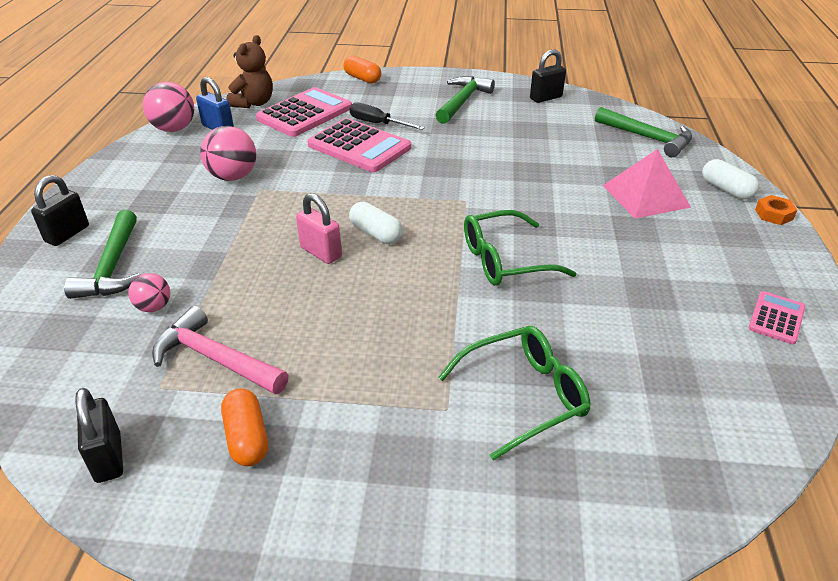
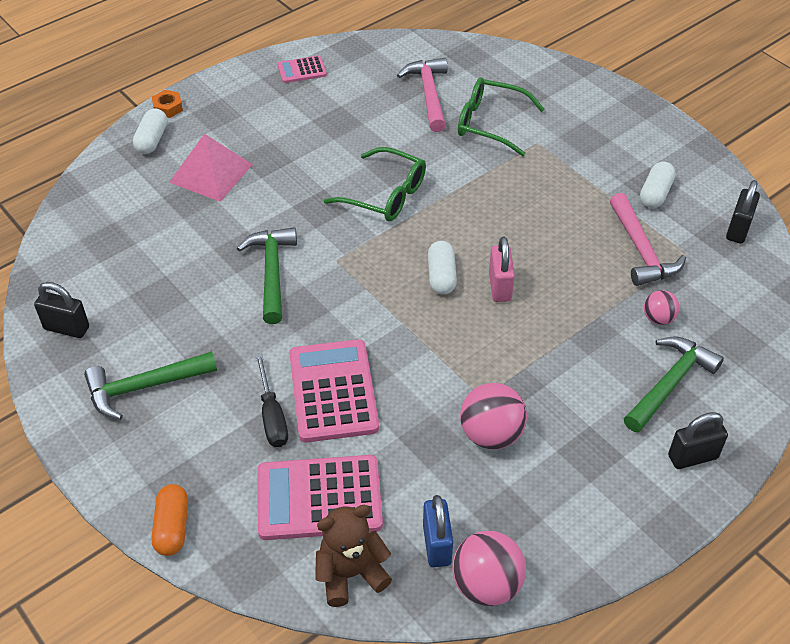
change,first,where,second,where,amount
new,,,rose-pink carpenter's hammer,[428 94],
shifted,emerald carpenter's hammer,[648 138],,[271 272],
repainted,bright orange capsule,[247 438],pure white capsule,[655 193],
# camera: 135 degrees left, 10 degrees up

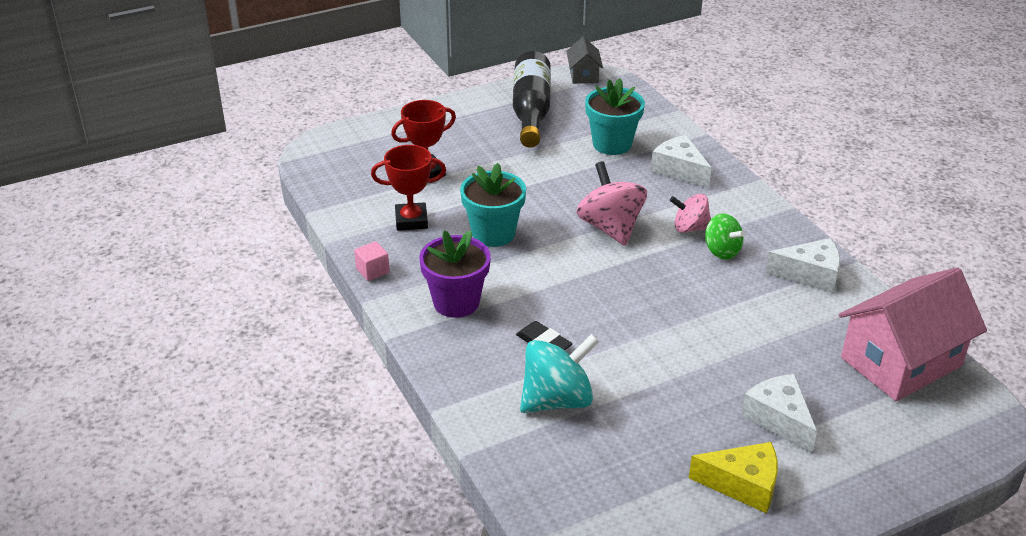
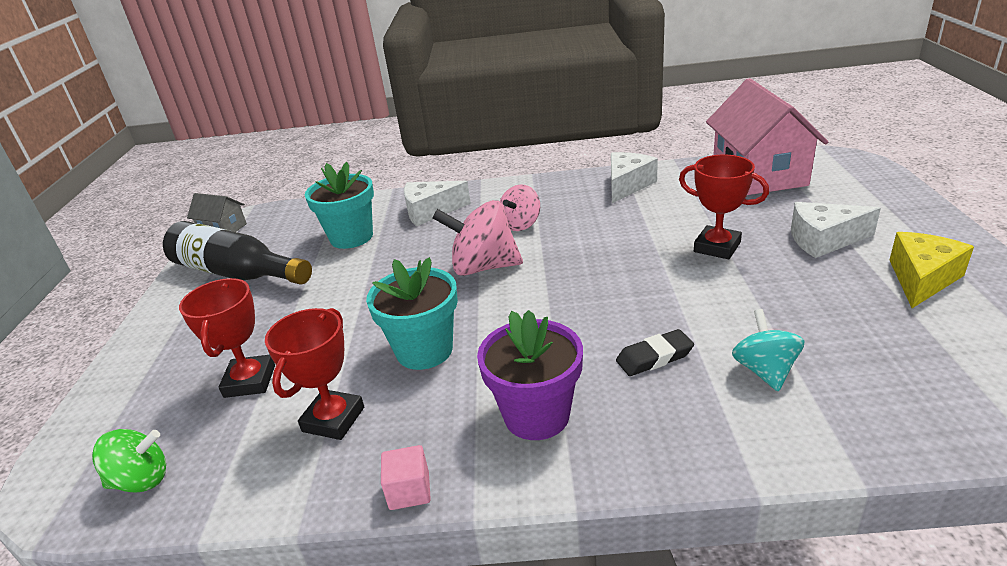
change,first,where,second,where,amount
new,,,scarlet prize cup,[717 247],
shifted,emerald whirligig,[721 251],,[142 480],
scaled,aqua whirligig,[557 400],,[764 370],x0.62
# camera: 60 degrees left, 5 degrees down

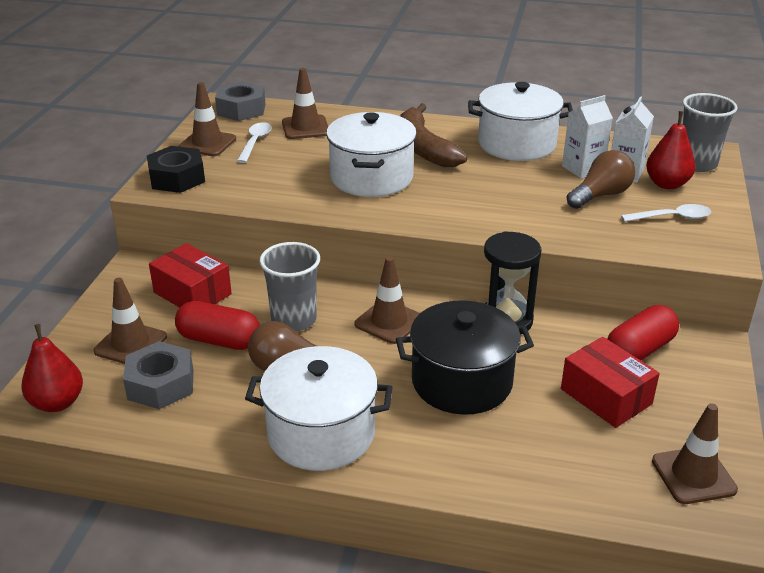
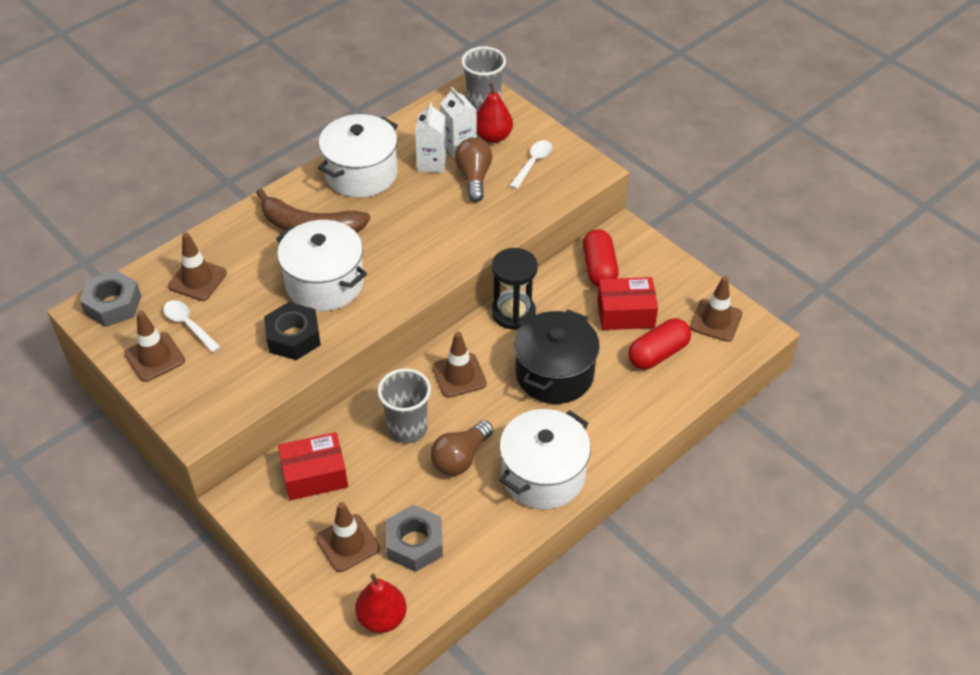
change,first,where,second,where,amount
shifted,jet-black hexagon nut,[177 178],,[293 337],
shifted,scarlet capsule,[219 340],,[658 353],
# camera: 55 degrees left, 15 degrees up

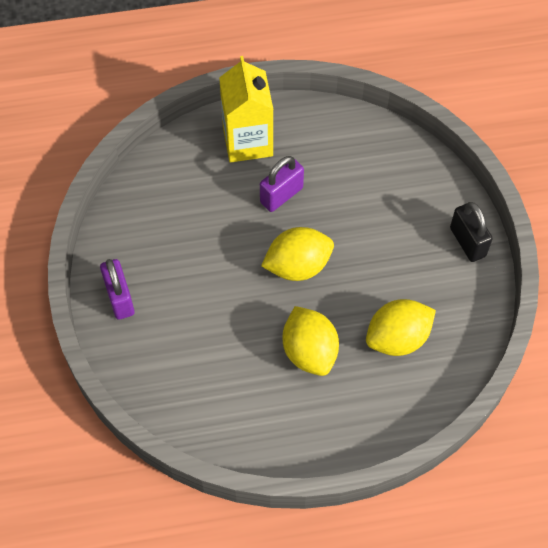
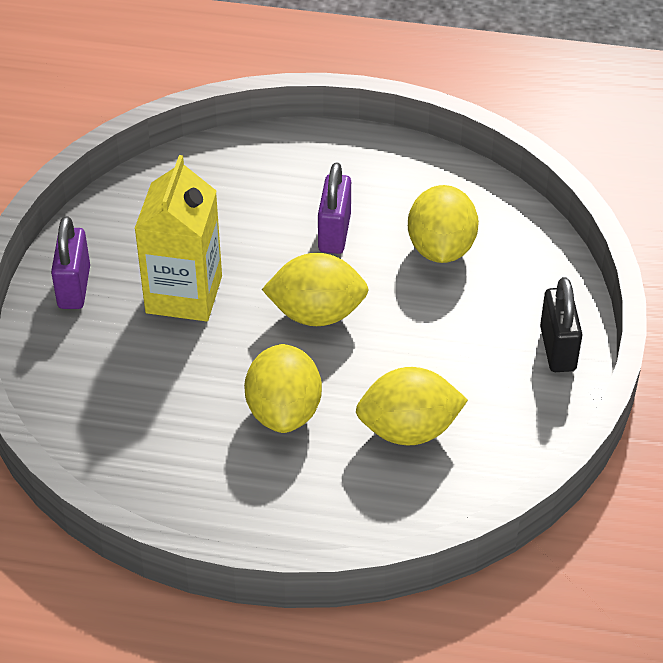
change,first,where,second,where,amount
new,,,yellow lemon,[441 249],
shifted,yellow milk carton,[247 141],,[184 294],
rotated,violet lock,[281 195],,[334 233],60 degrees counterclockwise
# camera: 20 degrees right, 15 degrees down

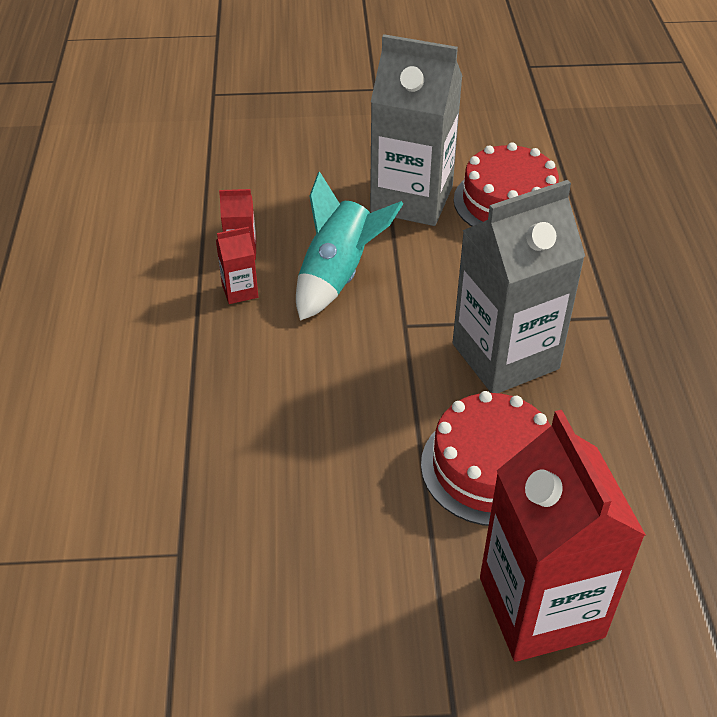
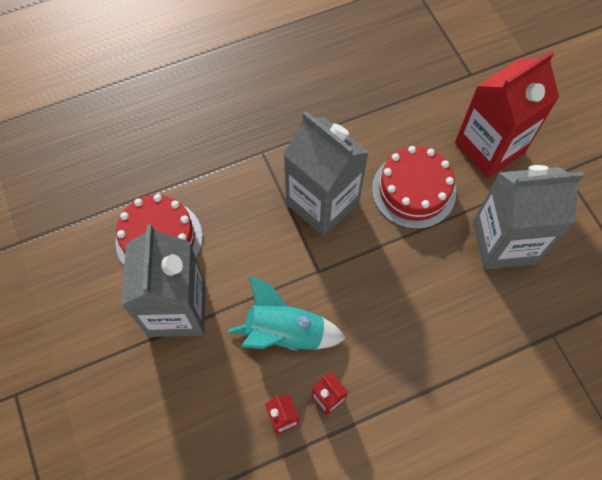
change,first,where,second,where,amount
new,,,ash-grey milk carton,[503 242],
# camera: 110 degrees left, 20 degrees up

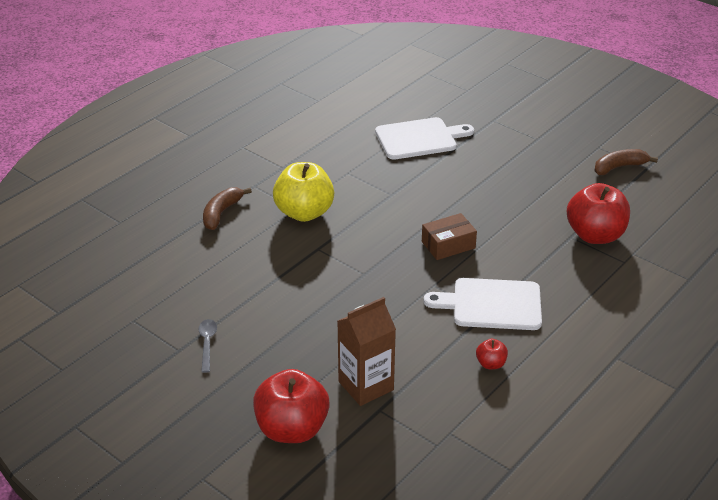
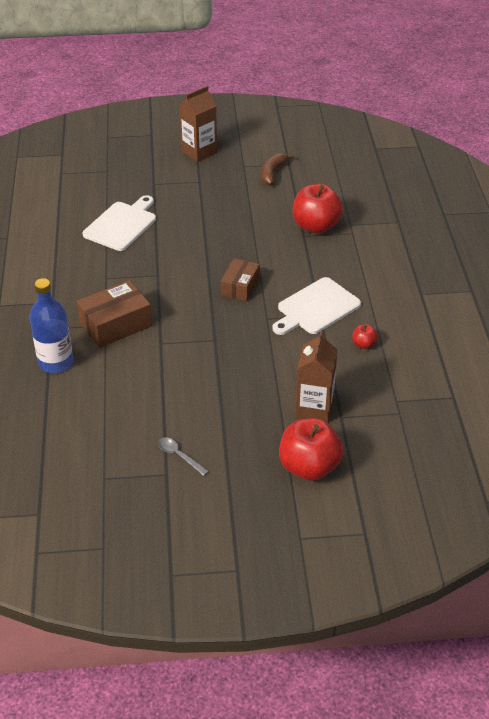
change,first,where,second,where,amount
new,,,russet milk carton,[199 152],
swapped,russet toy banana,[221 213],cobalt drink bottle,[56 362],
swapped,yellow apple fruit,[304 213],russet box,[116 324],
# camera: 45 degrees left, 5 degrees up

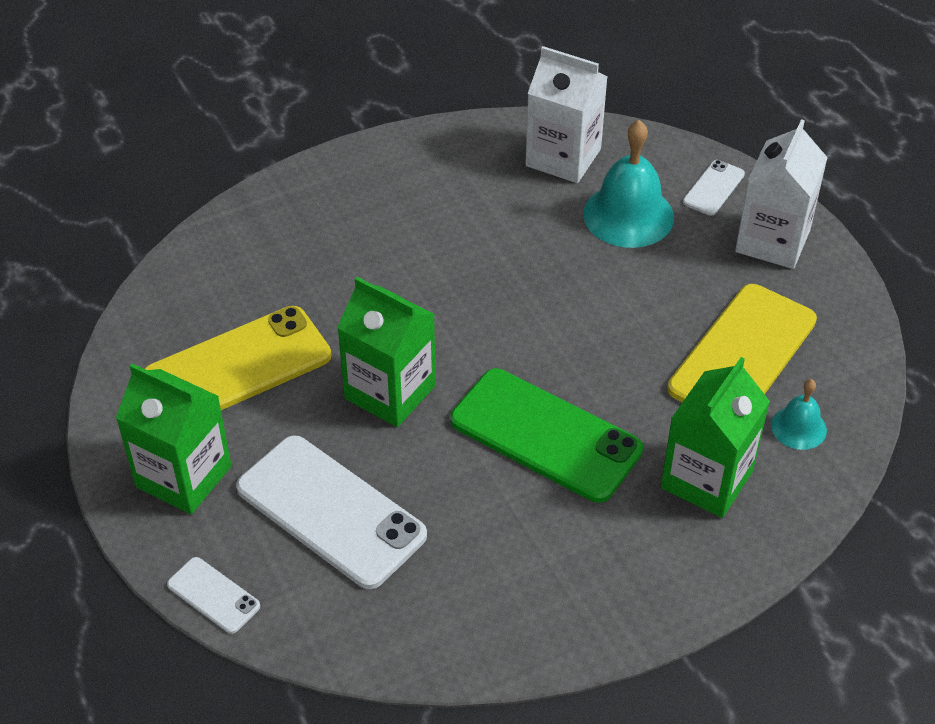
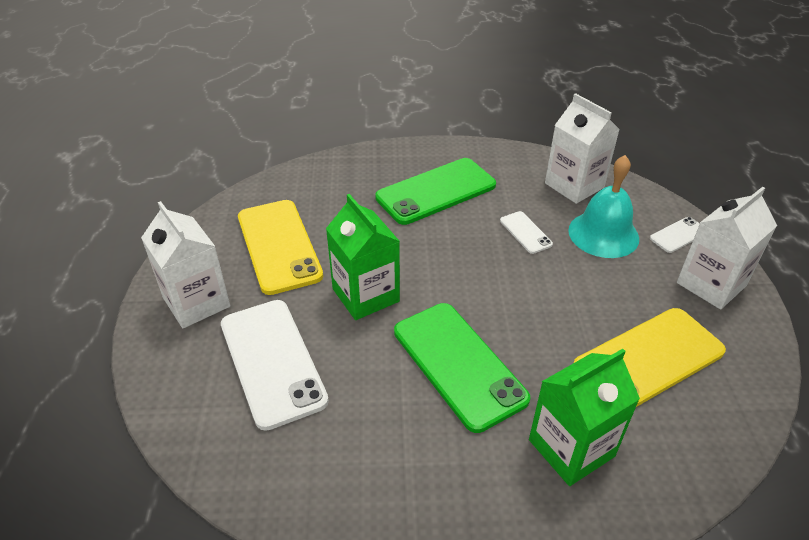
change,first,where,second,where,amount
gone,aqua school bell,[798 427],,,
new,,,emerald phone,[436 191],
shifted,pure white phone,[213 595],,[525 232],
repainted,emerald milk carton,[183 476],pure white milk carton,[196 302],
rotated,yellow phone,[237 367],,[279 246],75 degrees clockwise
# camera: 25 degrees right, 5 degrees down

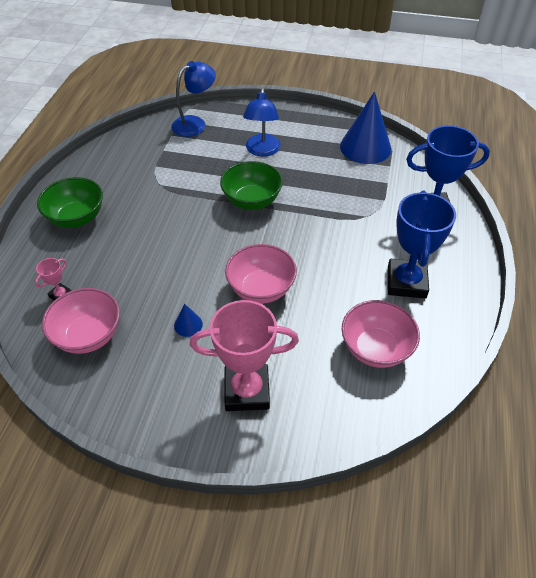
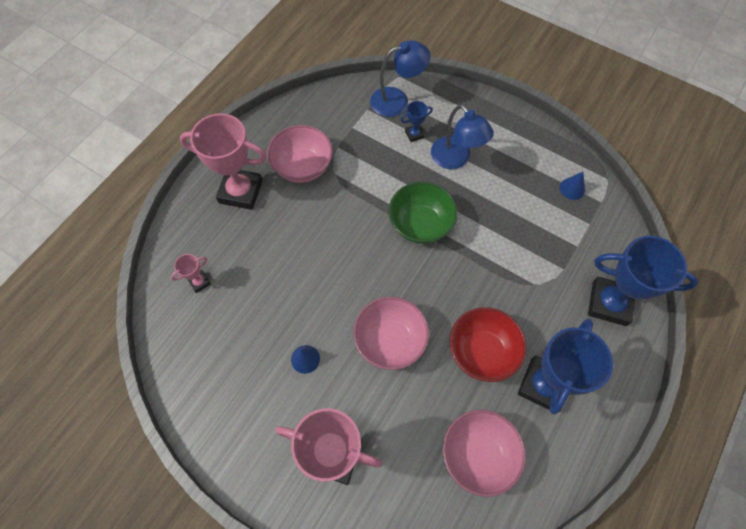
change,first,where,second,where,amount
new,,,cobalt prize cup,[414 134],
new,,,scarlet serving bowl,[482 352],
shifted,rose-pink serving bowl,[88 335],,[303 167],
swapped,emerald serving bowl,[77 218],rose-pink prize cup,[241 191],
rotated,cobalt desk lamp,[262 150],,[456 159],60 degrees counterclockwise
scaled,cobalt cone shape,[365 147],,[572 188],x0.43
# camera: 20 degrees right, 15 degrees up

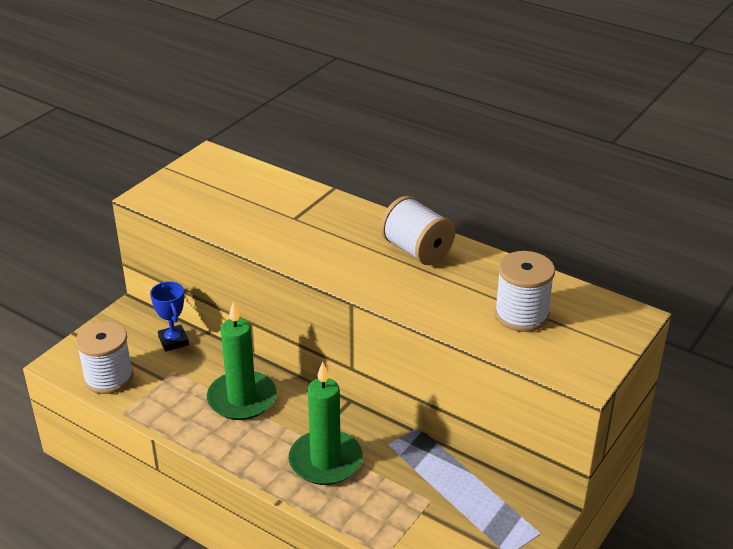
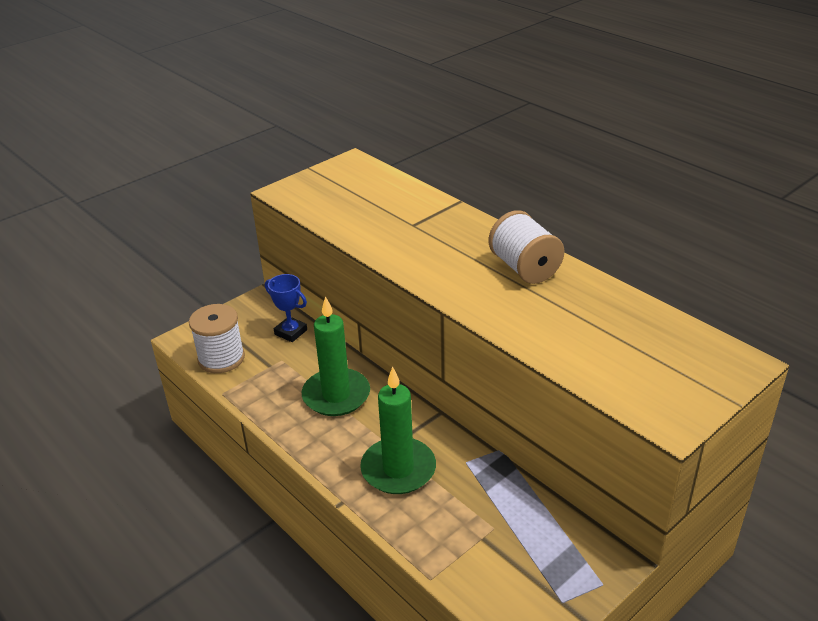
change,first,where,second,where,amount
gone,pure white reel of thread,[521 315],,,
rotated,cobalt prize cup,[173 341],,[291 332],45 degrees counterclockwise
# camera: 15 degrees right, 0 degrees up

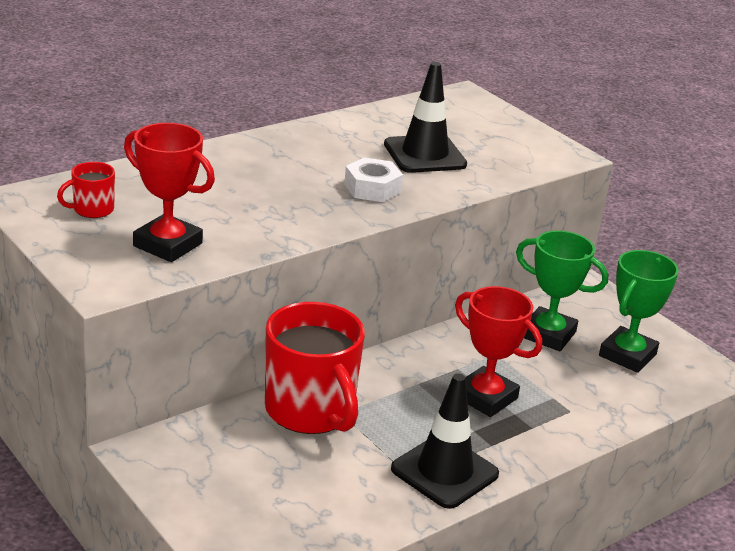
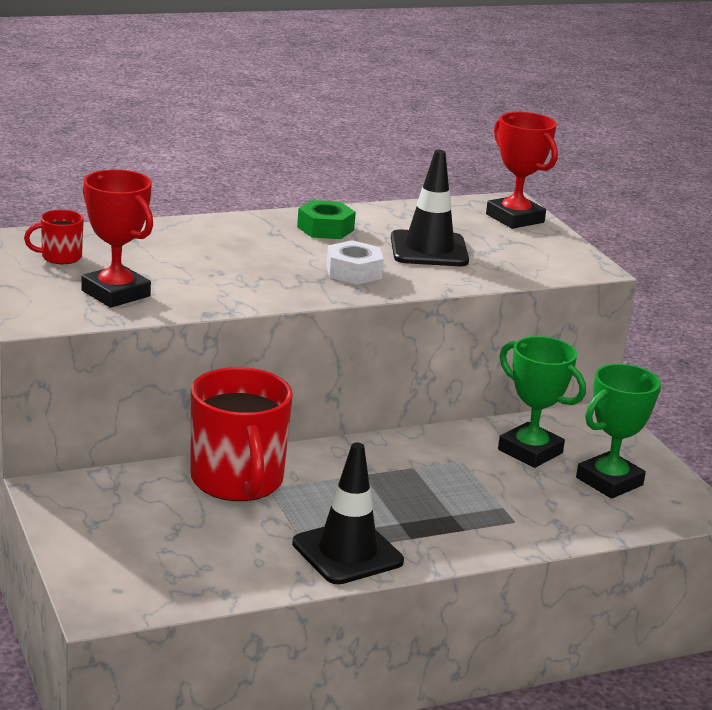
change,first,where,second,where,amount
new,,,emerald hexagon nut,[325 228],
shifted,scarlet prize cup,[485 397],,[514 218],
# camera: 15 degrees right, 5 degrees down

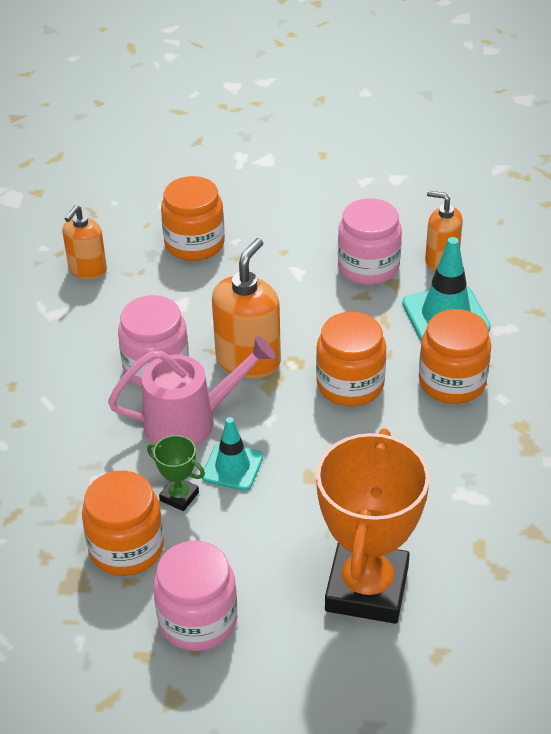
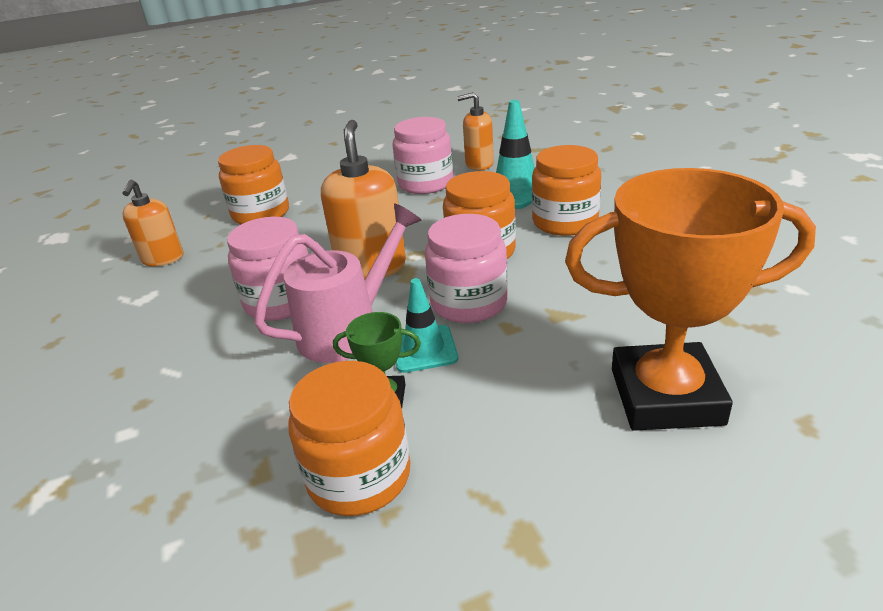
change,first,where,second,where,amount
shifted,rose-pink jar,[198 620],,[469 303],
rotated,bright orange prize cup,[367 588],,[666 396],75 degrees counterclockwise
# camera: 25 degrees left, 10 degrees down

